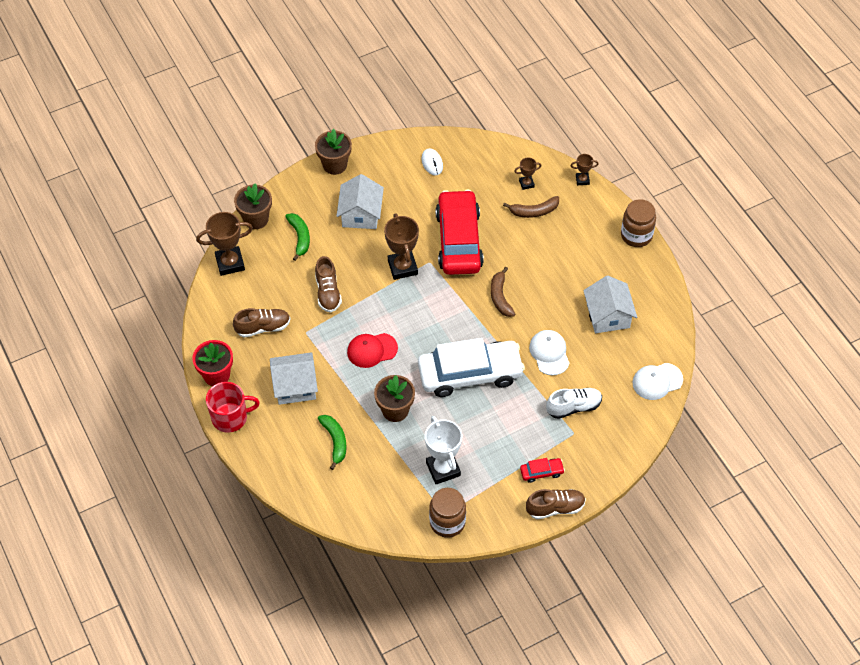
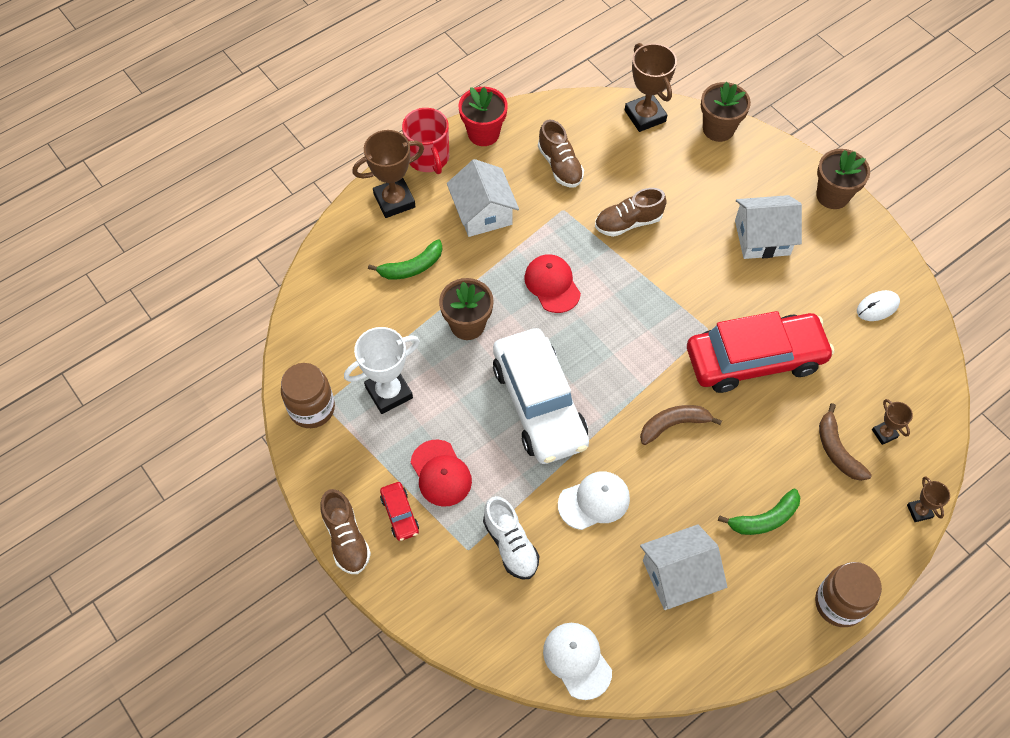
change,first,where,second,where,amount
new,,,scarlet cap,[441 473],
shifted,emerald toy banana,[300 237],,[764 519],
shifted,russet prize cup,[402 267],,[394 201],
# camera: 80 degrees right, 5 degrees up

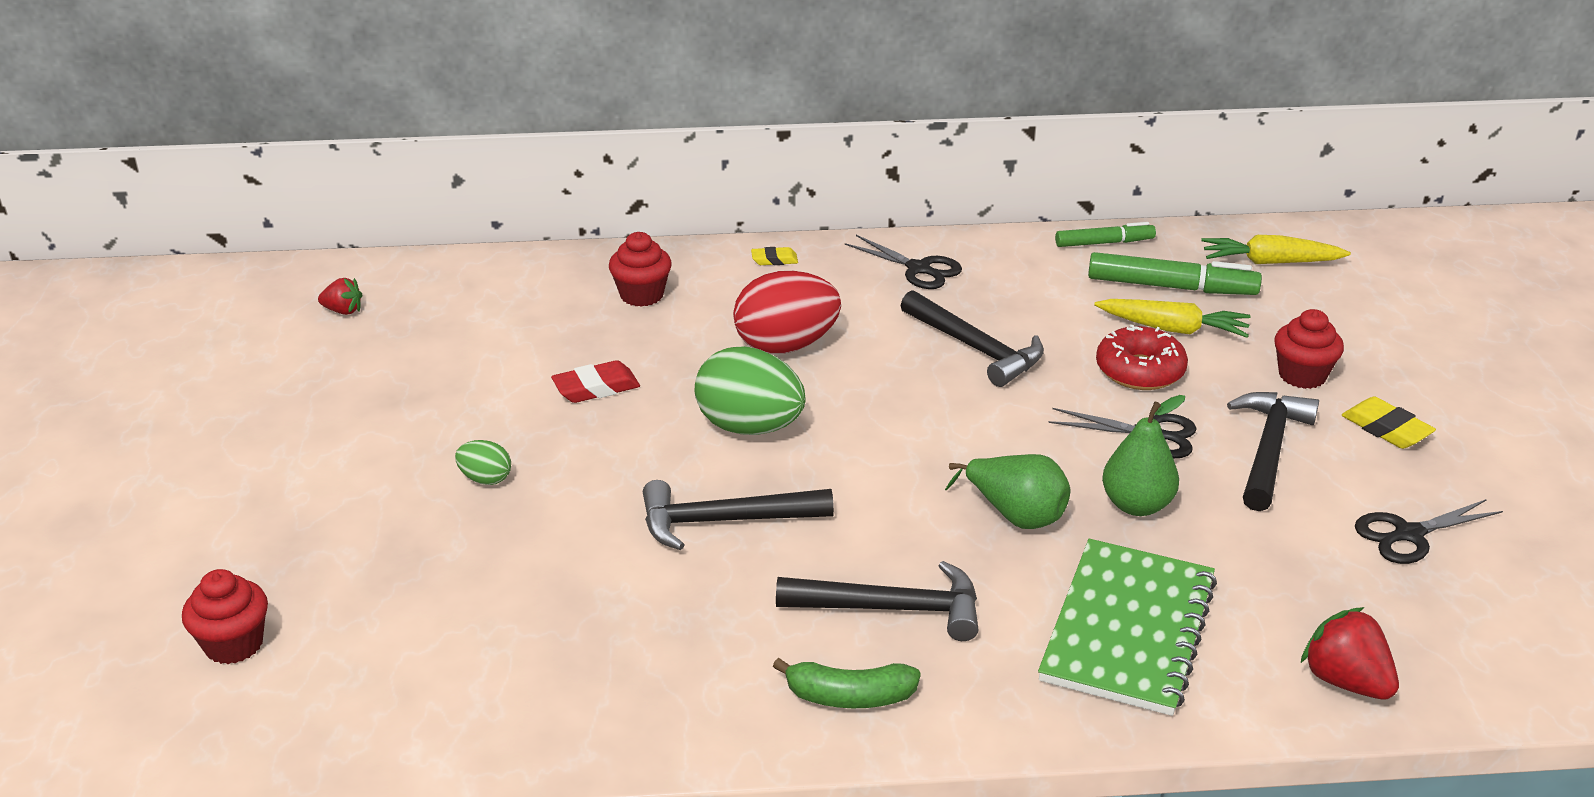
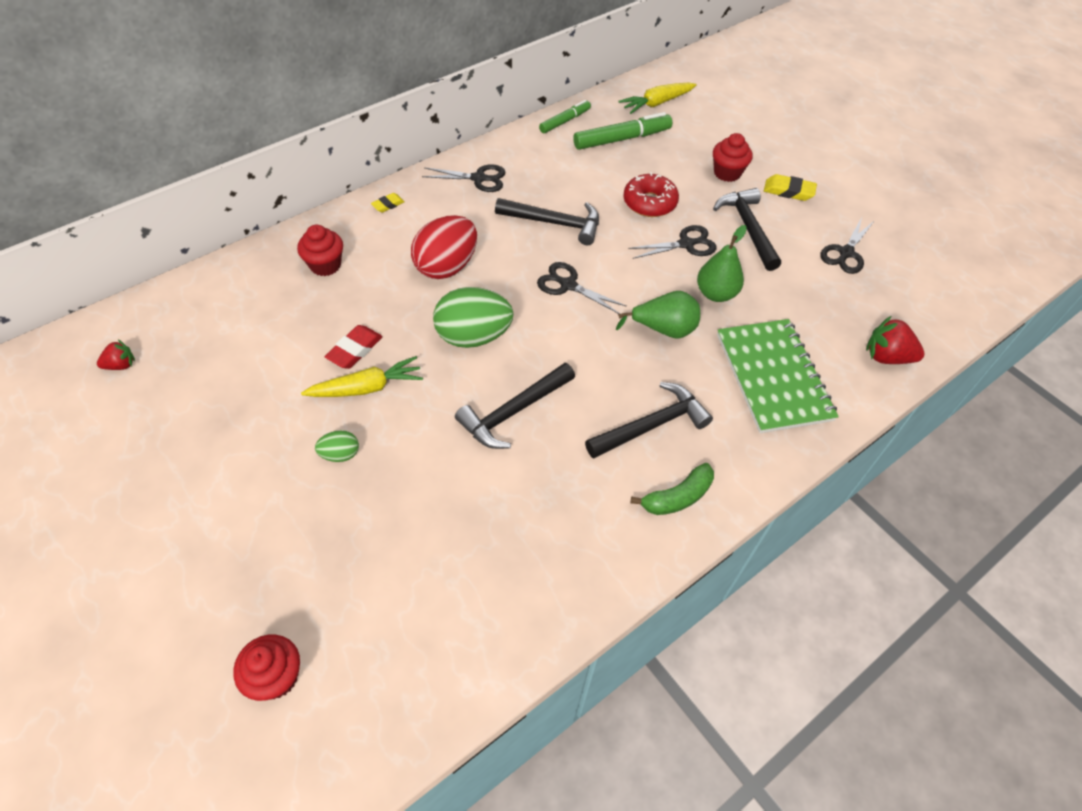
change,first,where,second,where,amount
new,,,jet-black shears,[568 285],
shifted,yellow carrot,[1173 329],,[366 388],
# camera: 35 degrees left, 20 degrees up

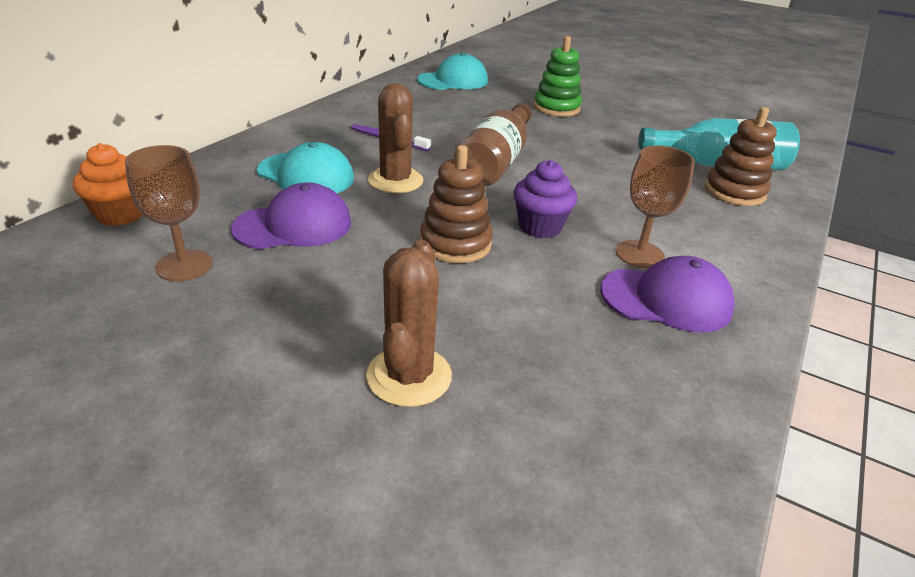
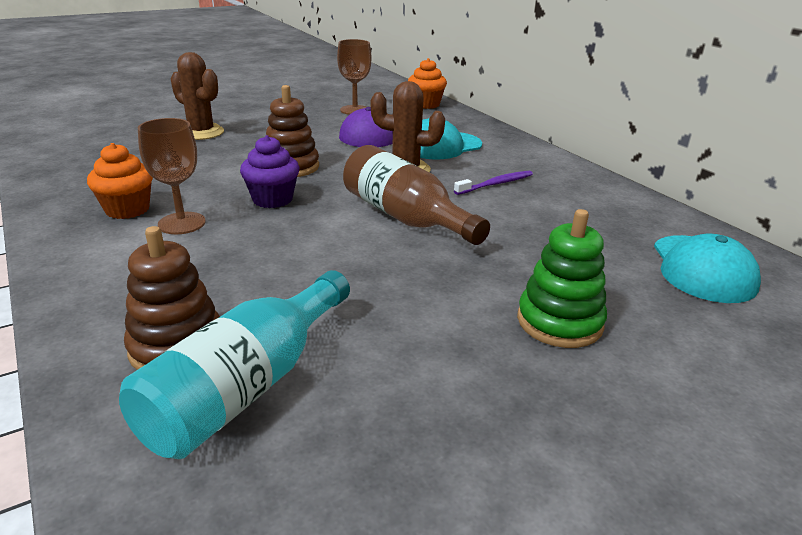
change,first,where,second,where,amount
swapped,violet cap,[666 299],bright orange fairy cake,[127 209],
# camera: 120 degrees right, 5 degrees down

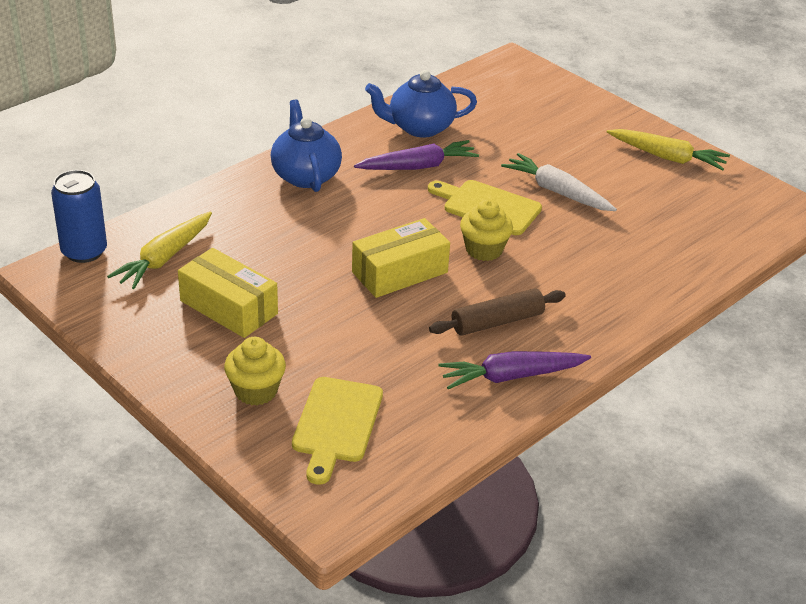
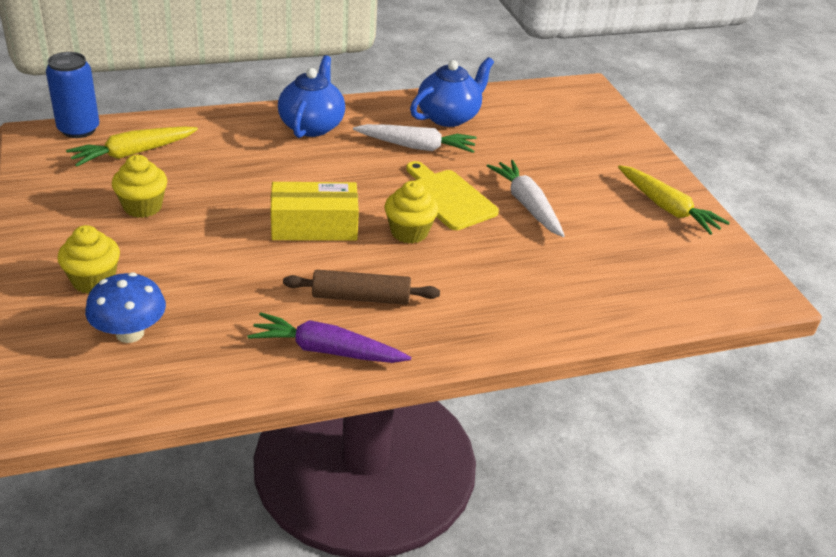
change,first,where,second,where,amount
swapped,yellow box,[229 307],yellow fairy cake,[143 207],
swapped,yellow cutting board,[336 424],cobalt mushroom,[130 333],
repainted,violet carrot,[418 166],pure white carrot,[416 147],
rotated,cobalt tea pot,[420 127],,[449 117],120 degrees clockwise
# camera: 25 degrees right, 0 degrees up

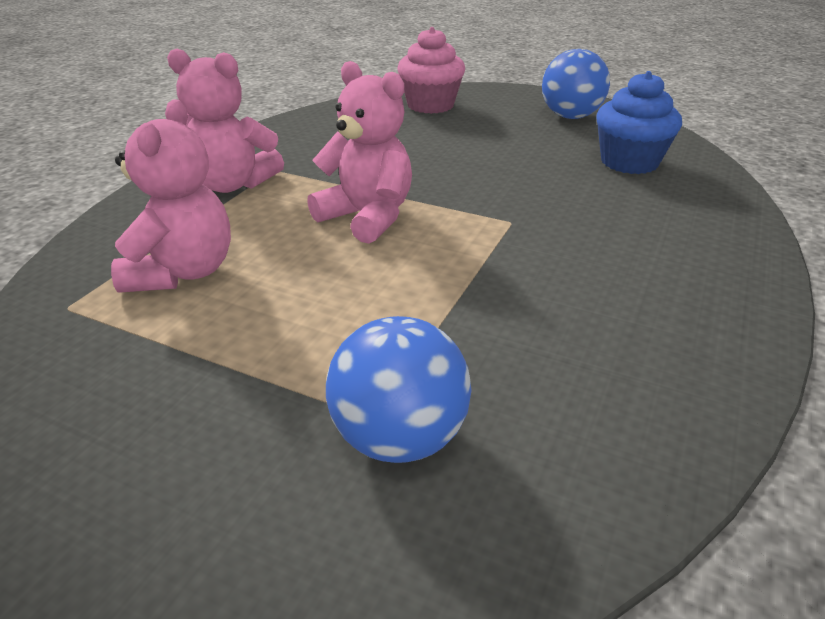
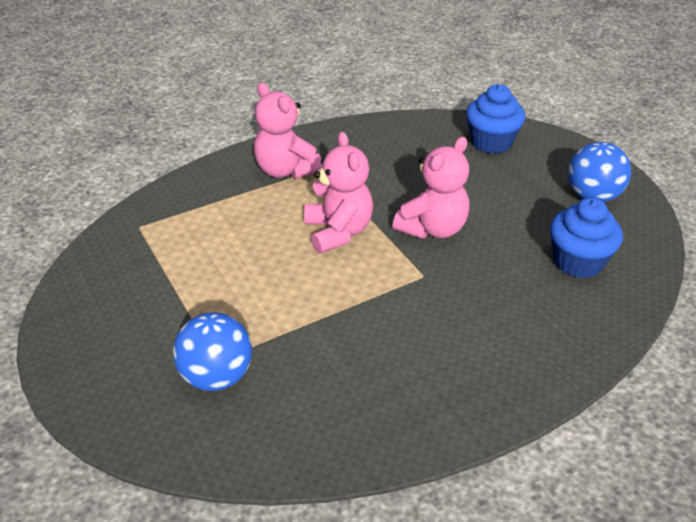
change,first,where,second,where,amount
shifted,rose-pink stuffed bear,[183 272],,[433 229],
repainted,rose-pink fairy cake,[430 105],cobalt fairy cake,[491 142],
# camera: 35 degrees right, 5 degrees up

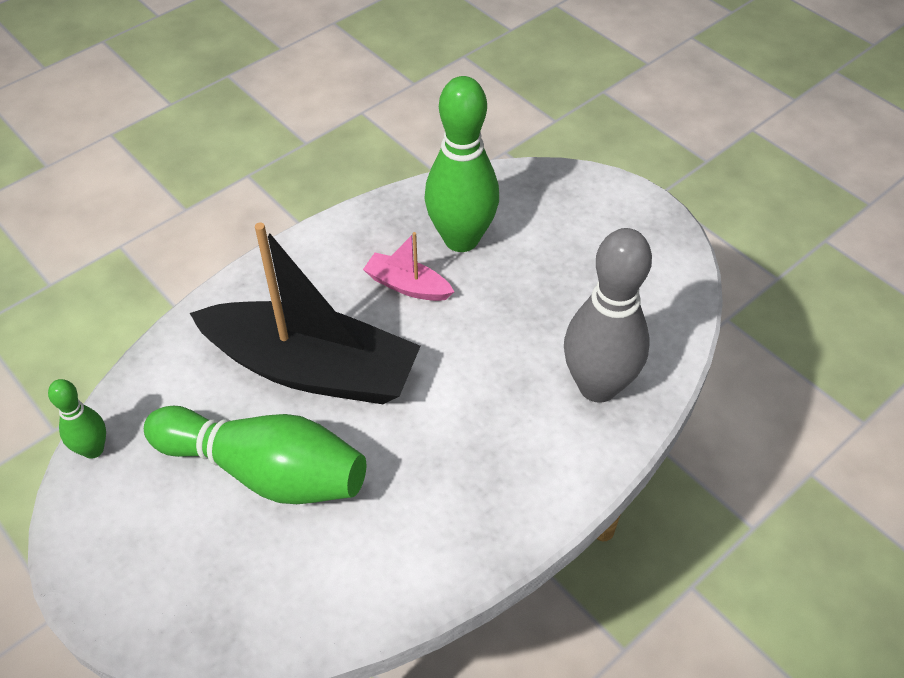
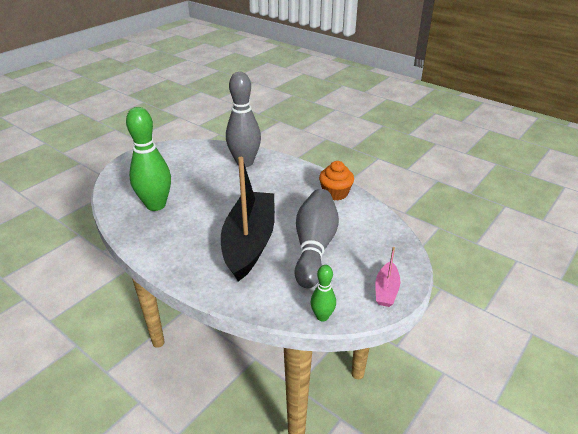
change,first,where,second,where,amount
new,,,bright orange fairy cake,[335 193],
shifted,rose-pink sailboat,[407 285],,[386 290],
repainted,emerald tenpin,[265 471],ash-grey tenpin,[314 247],
# camera: 100 degrees left, 15 degrees down

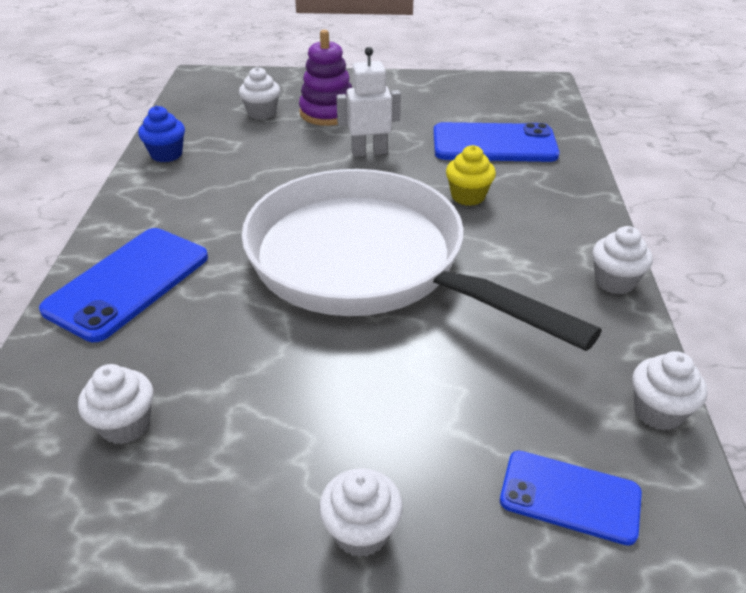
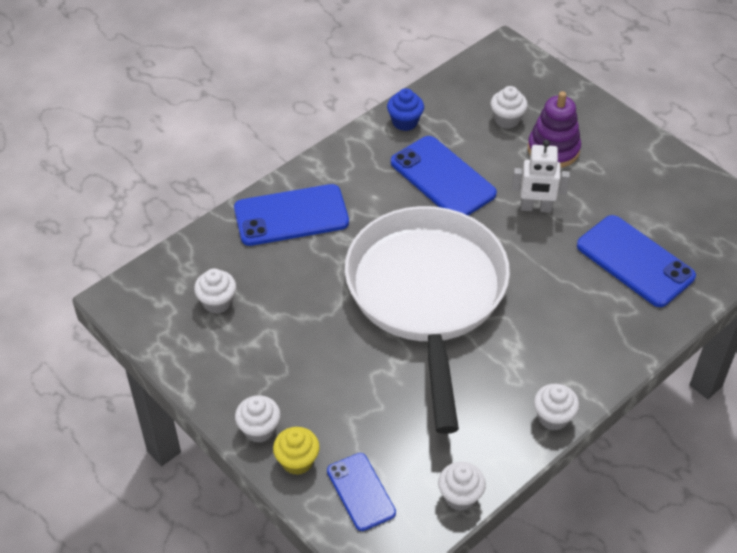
change,first,where,second,where,amount
new,,,cobalt phone,[442 178],
shifted,yellow fairy cake,[468 196],,[297 461],
rotated,pure white toy robot,[369 152],,[536 208],150 degrees clockwise
# camera: 45 degrees right, 10 degrees up

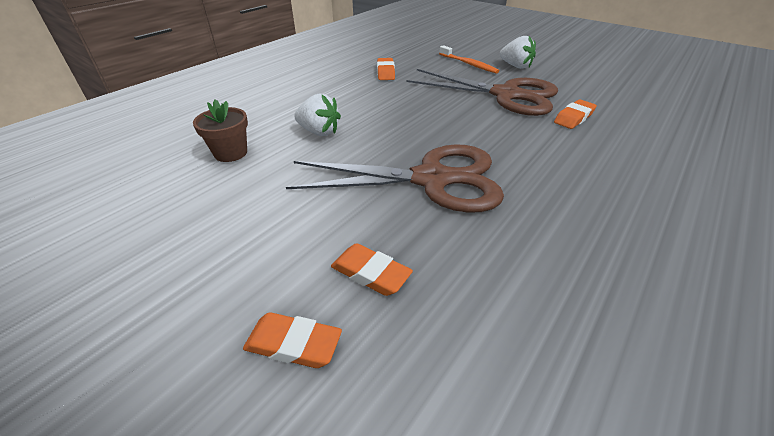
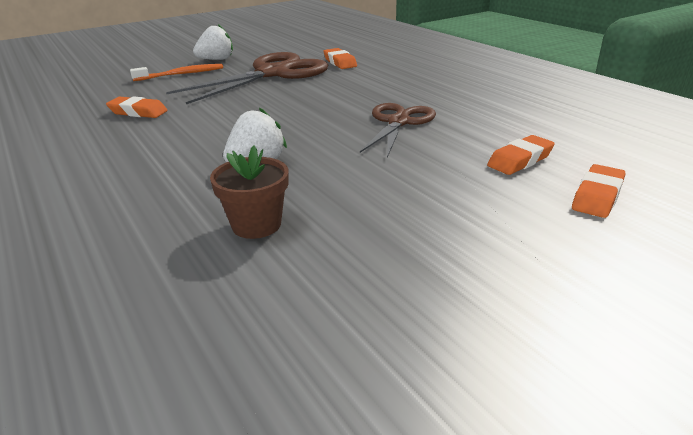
change,first,where,second,where,amount
scaled,russet shears,[431 179],,[398 122],x0.61
# camera: 70 degrees left, 10 degrees down

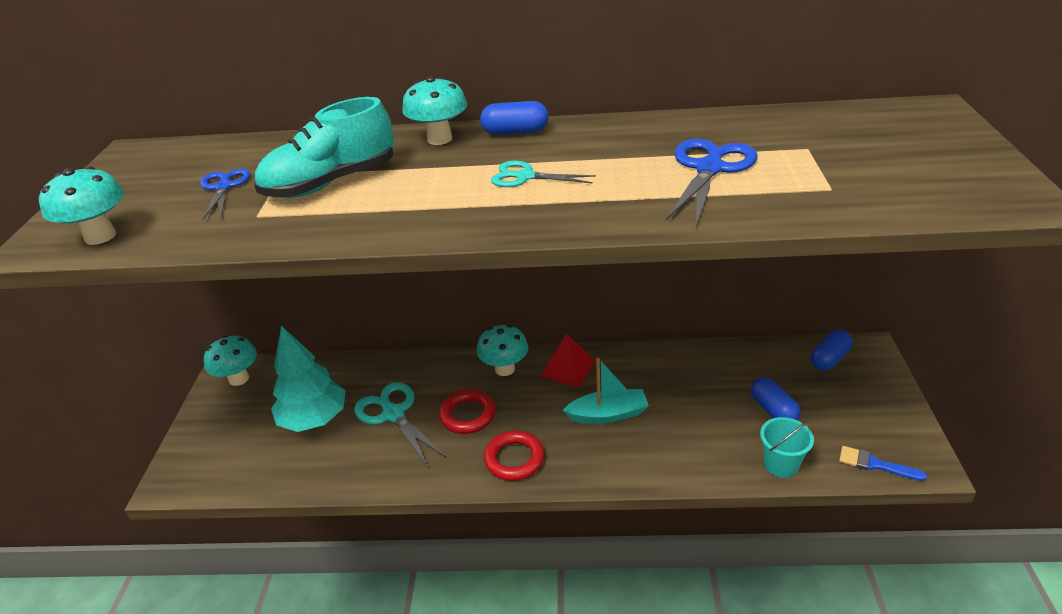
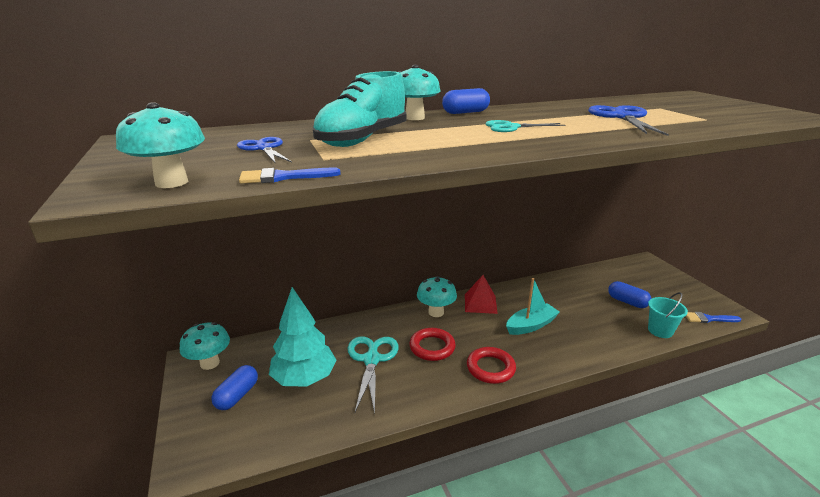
change,first,where,second,where,amount
new,,,cobalt brush,[283 177],
shifted,cobalt capsule,[829 359],,[237 396],
rotated,aqua shears,[393 414],,[371 359],60 degrees clockwise
# camera: 25 degrees left, 10 degrees down

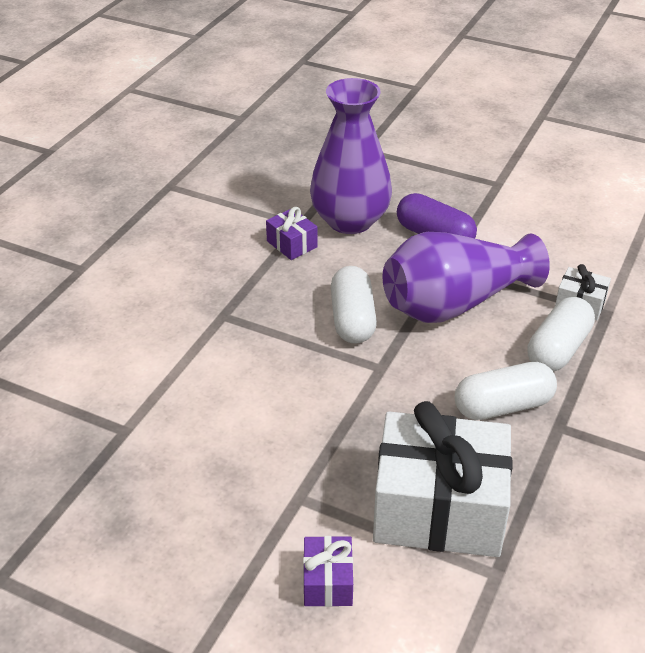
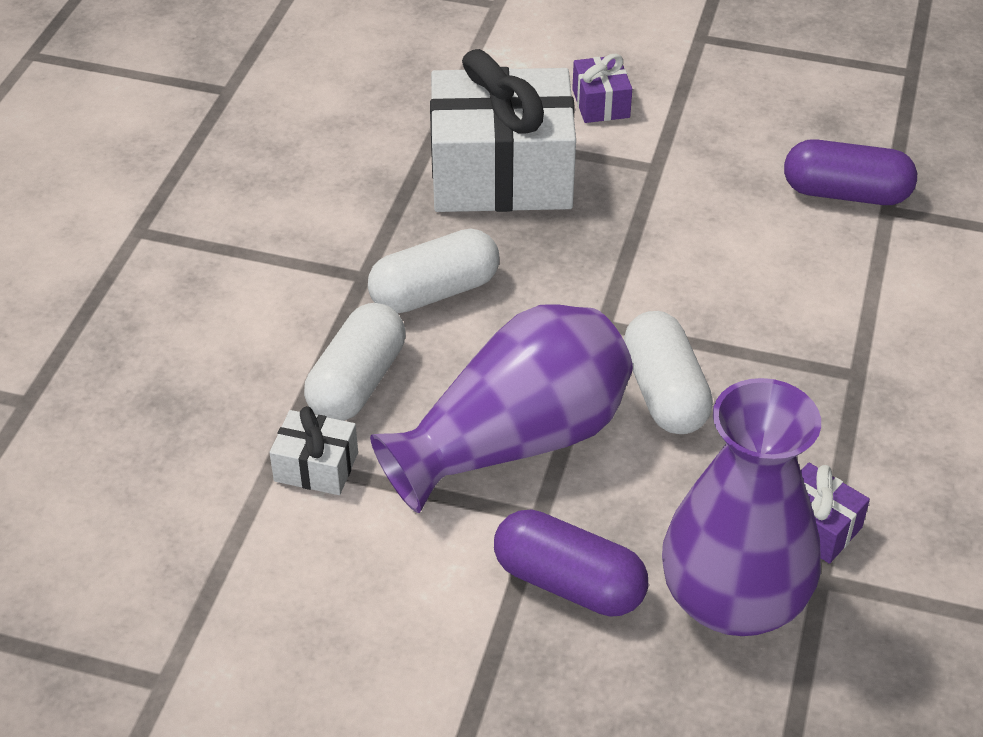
change,first,where,second,where,amount
new,,,violet capsule,[845 193],
# camera: 170 degrees right, 5 degrees up

